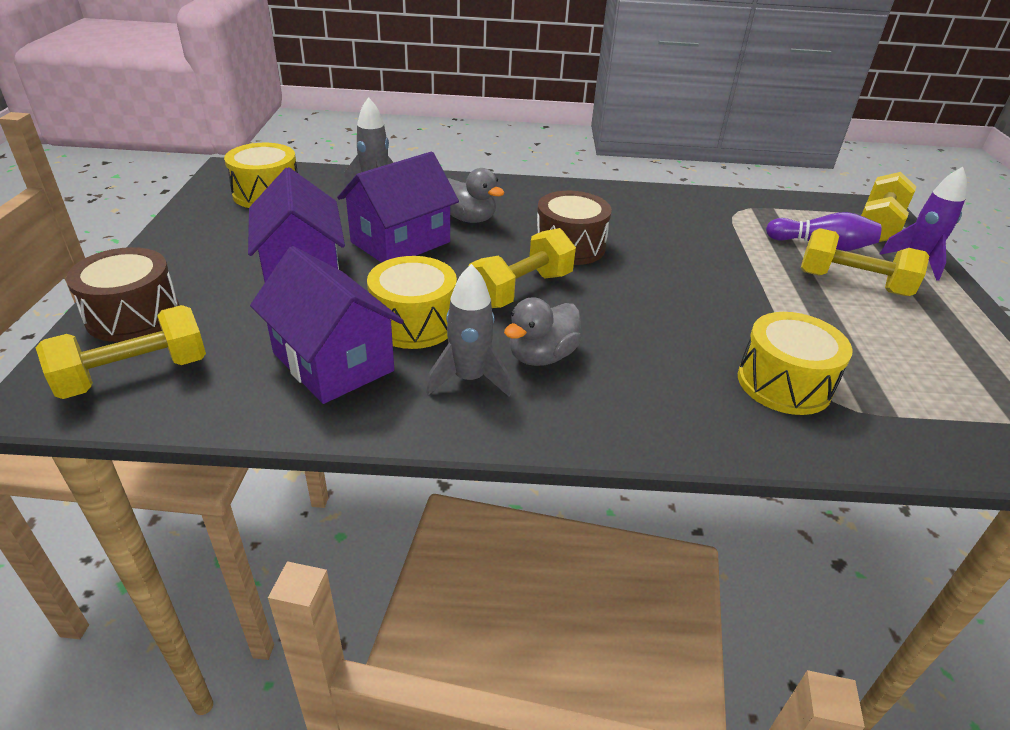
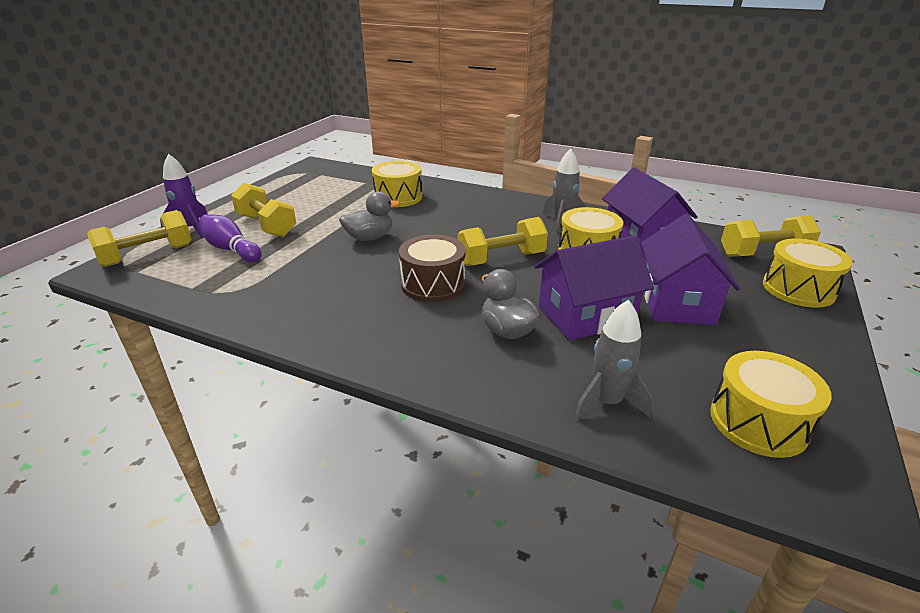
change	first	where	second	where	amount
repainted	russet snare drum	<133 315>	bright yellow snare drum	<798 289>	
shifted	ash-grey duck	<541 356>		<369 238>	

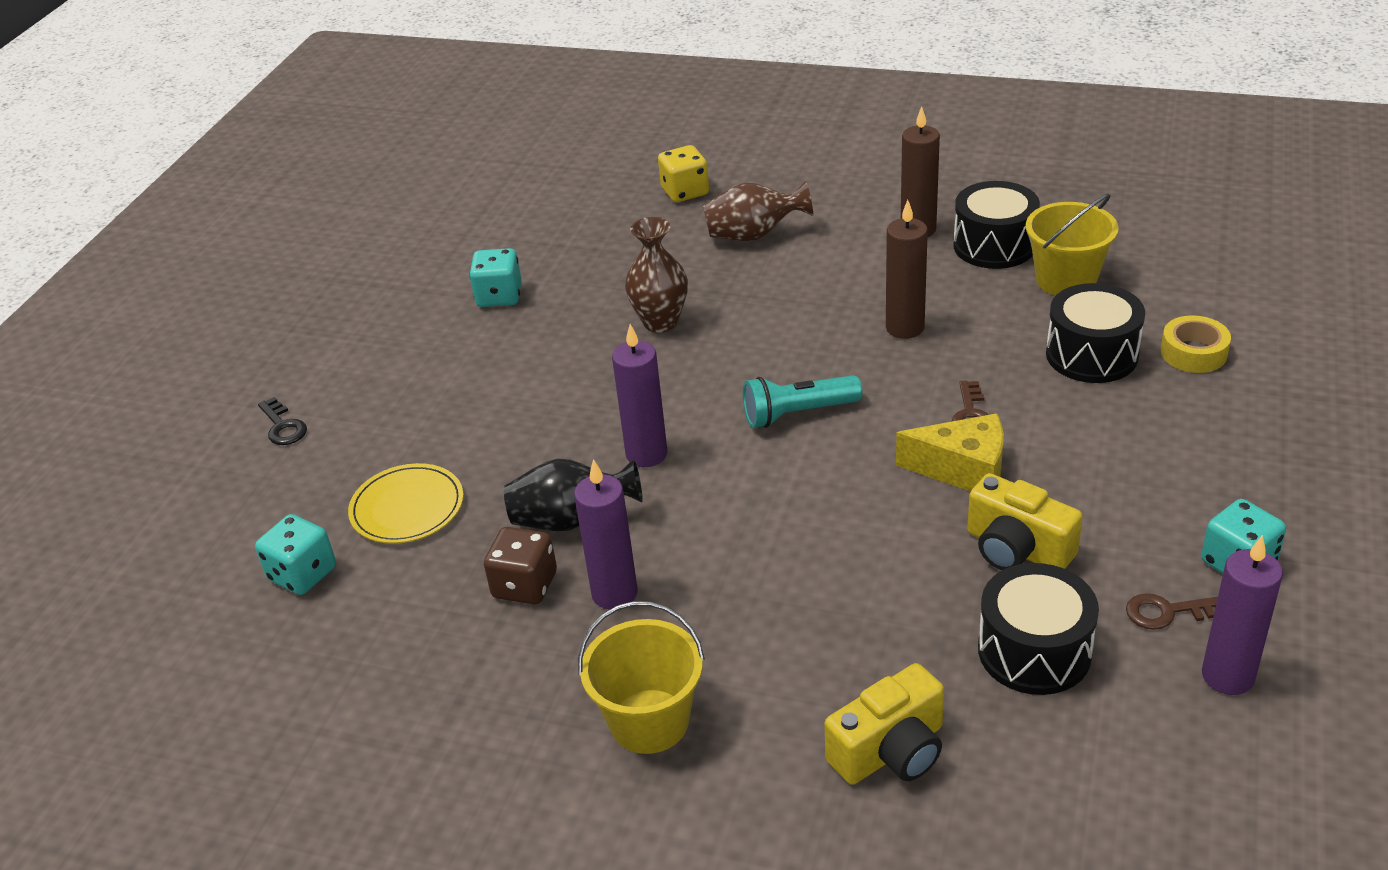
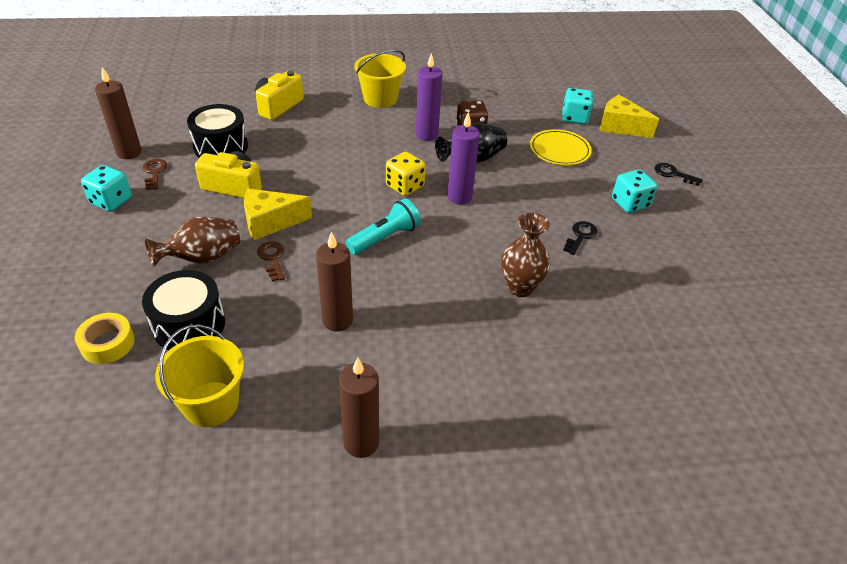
change	first	where	second	where	amount
shifted	bright yellow dice	<685 192>		<405 186>	
shifted	russet tall vase	<754 235>		<202 258>	
gone	ebony snare drum	<994 245>			
shifted	aqua dice	<499 296>		<630 203>	
repainted	purple candle	<1227 676>	russet candle	<129 153>	
rotated	russet key	<1166 612>		<154 172>	75 degrees counterclockwise
new			bright yellow cheese	<620 127>	
new			ebony key	<580 236>	

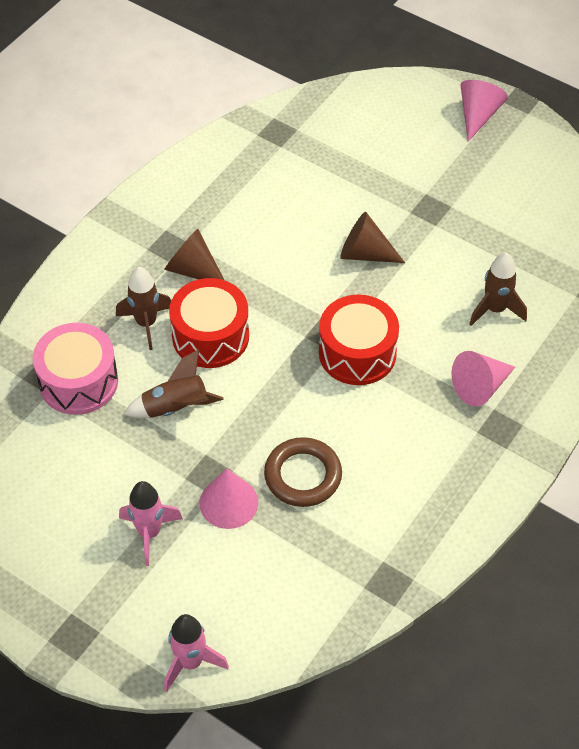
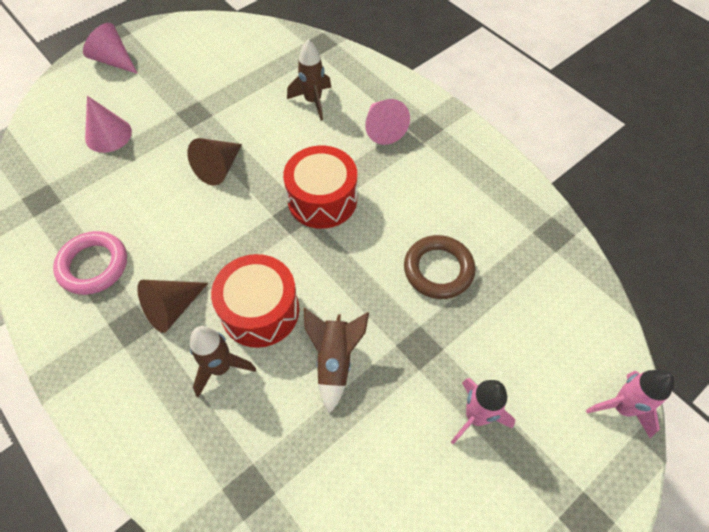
change	first	where	second	where	amount
gone	pink snare drum	<78 381>			
shifted	pink solid cone	<229 502>		<108 135>	
new			pink torus	<93 265>	

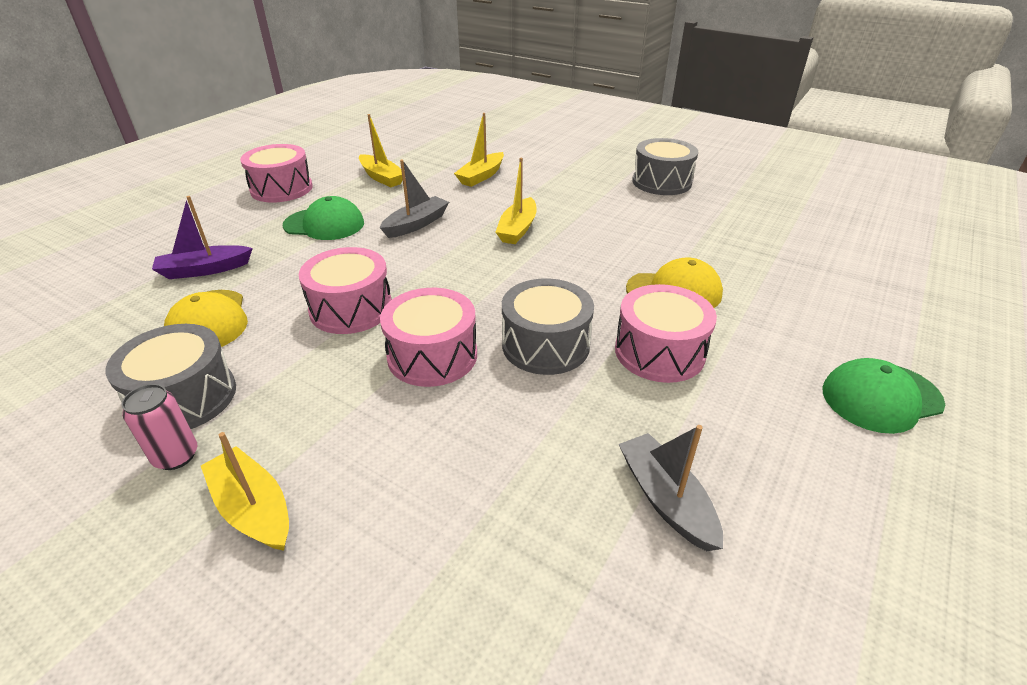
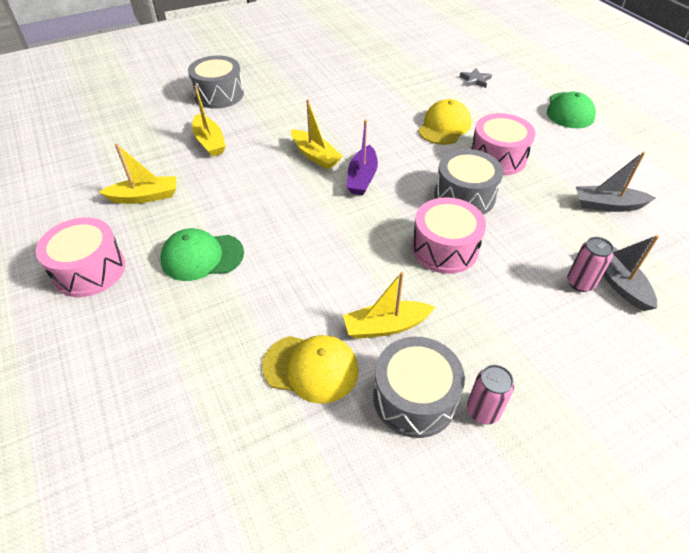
change	first	where	second	where	amount
shifted	ash-grey snare drum	<661 182>		<219 94>	
shifted	ash-grey boat	<416 224>		<618 282>	
shifted	purple boat	<204 270>		<362 178>	
rotated	emerald baseball cap	<324 224>		<202 257>	135 degrees counterclockwise
gone	pink snare drum	<351 308>			
shifted	bright yellow boat	<253 509>		<386 326>	
new			ash-grey star	<475 80>	
new			pink tin	<580 283>	

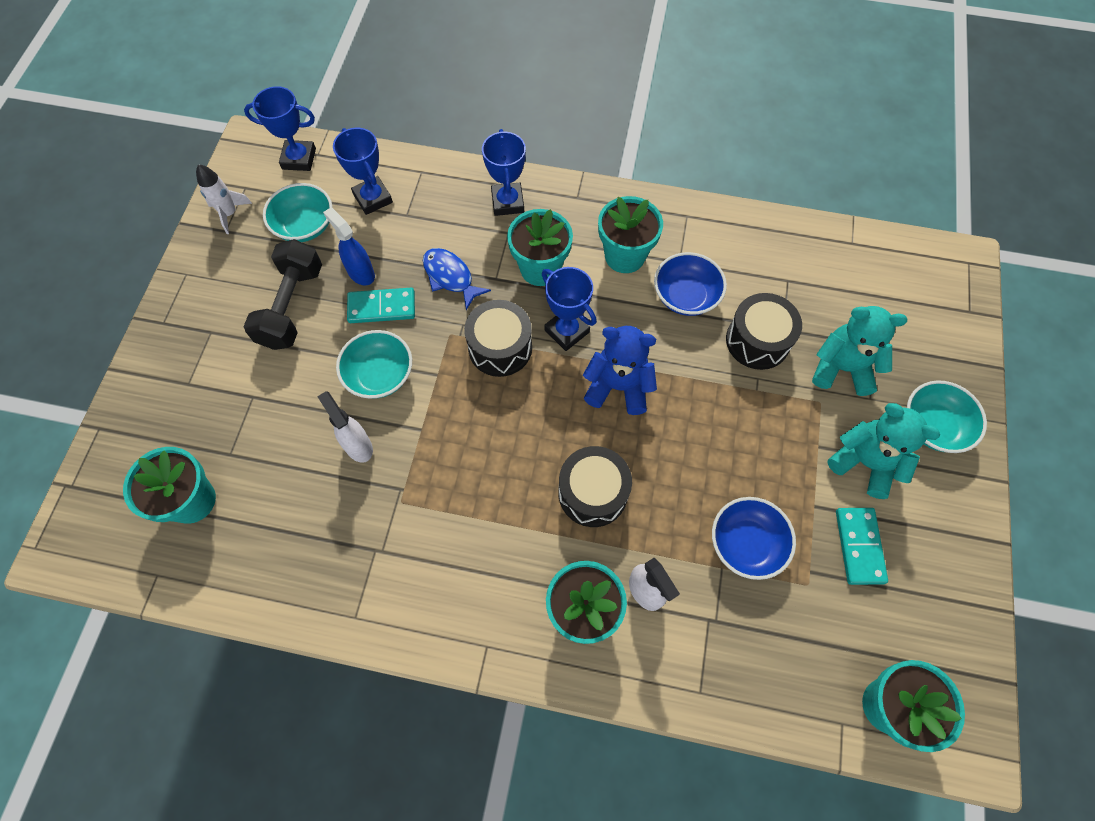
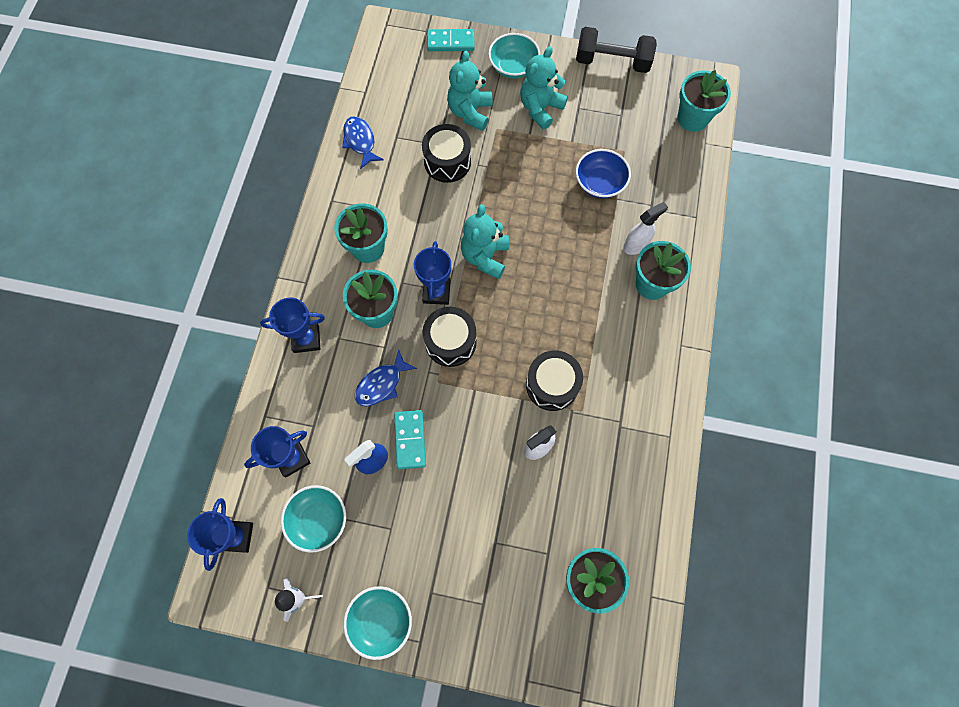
change	first	where	second	where	amount
shifted	ebony free weight	<292 306>		<612 62>	
gone	royal blue serving bowl	<685 296>			
rotated	royal blue prize cup	<567 331>		<436 292>	45 degrees counterclockwise
repainted	royal blue teddy	<618 387>	aqua teddy	<485 256>	
shifted	aqua serving bowl	<379 375>		<381 620>	
shifted	ebony snare drum	<593 493>		<552 385>	
shifted	aqua domino piece	<859 546>		<451 42>	
new			royal blue toy fish	<360 141>	

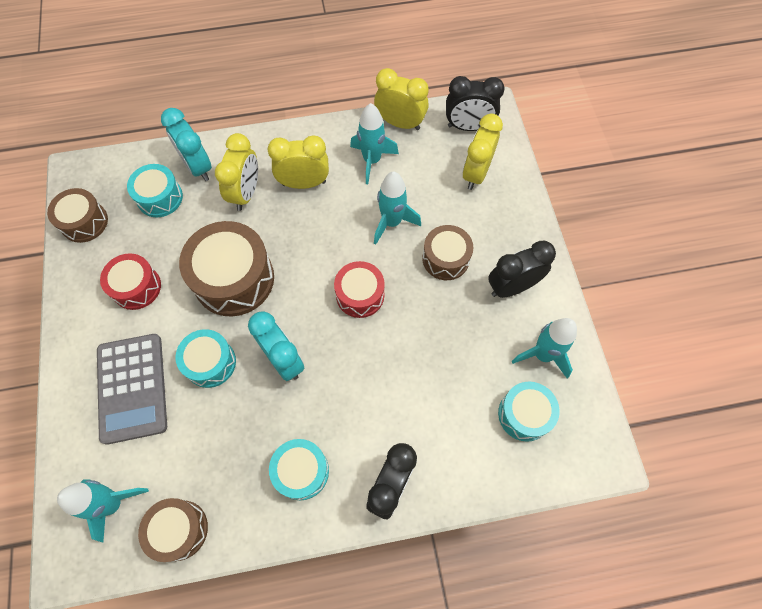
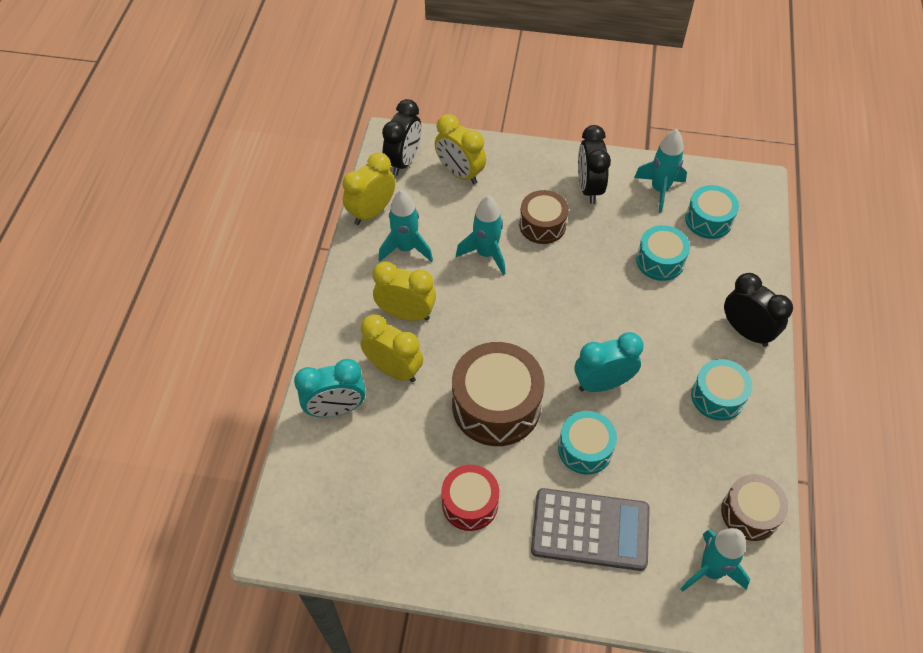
change	first	where	second	where	amount
rotated	bright yellow alarm clock	<304 183>		<406 314>	90 degrees clockwise
shifted	aqua snare drum	<160 198>		<660 261>	
gone	russet snare drum	<84 222>			
gone	crimson snare drum	<360 295>			

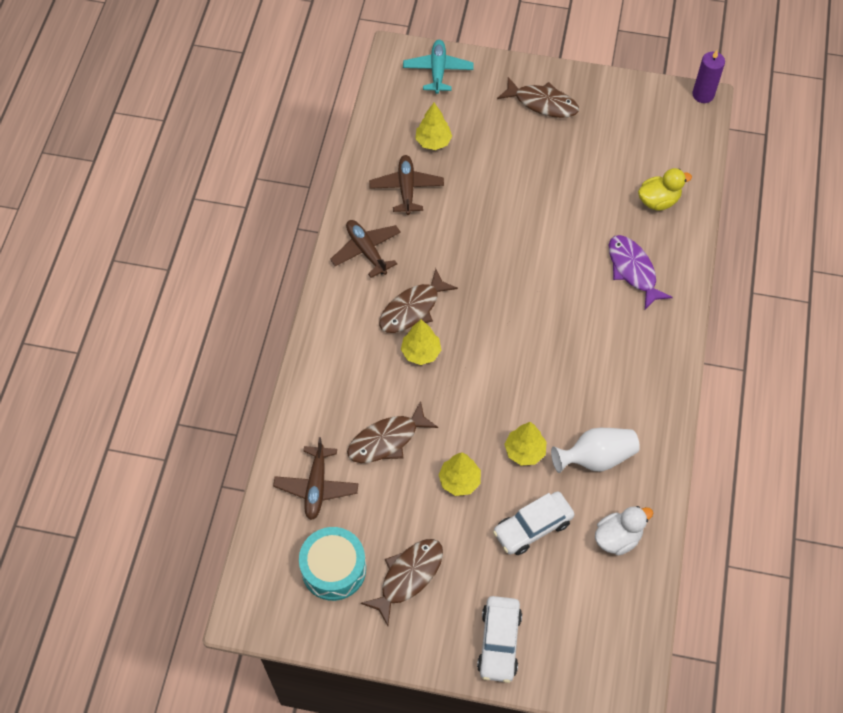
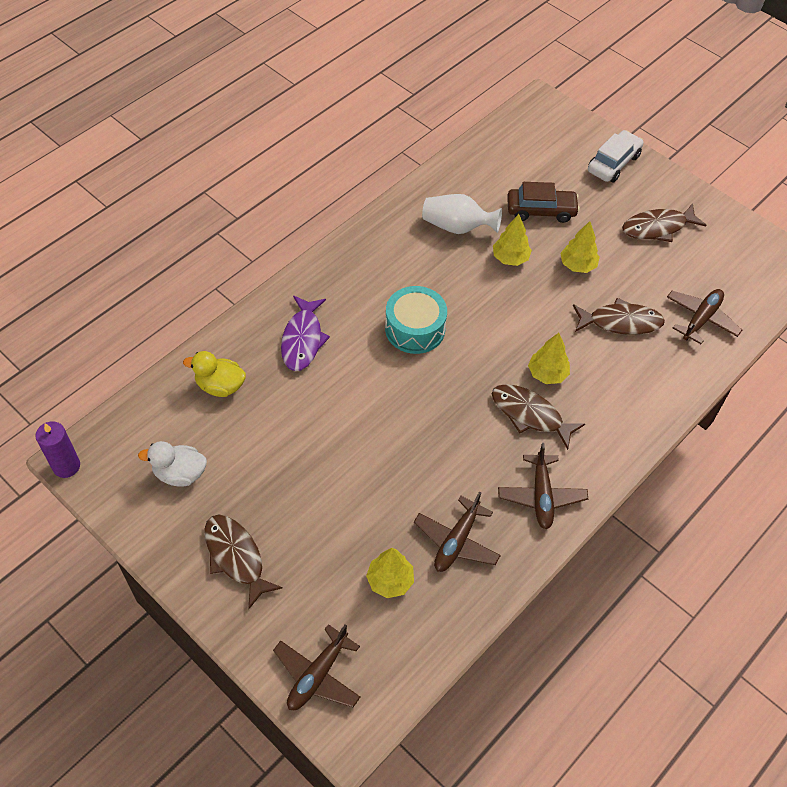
change	first	where	second	where	amount
repainted	aqua aeroplane	<438 71>	russet aeroplane	<317 675>	
rotated	russet toy fish	<413 309>		<530 415>	135 degrees counterclockwise
repainted	pure white automobile	<532 527>	russet automobile	<541 210>	
shifted	pure white duck	<618 538>		<180 474>	
shifted	aqua snare drum	<333 569>		<415 329>	

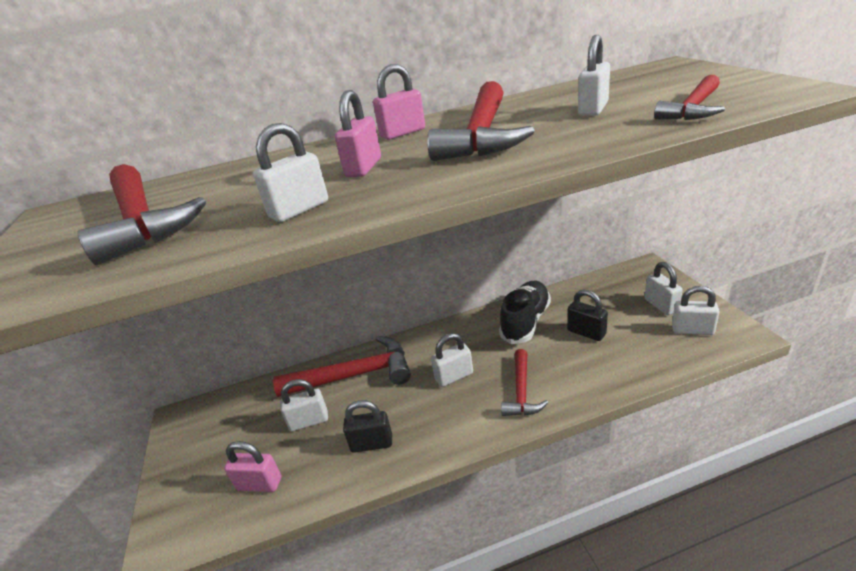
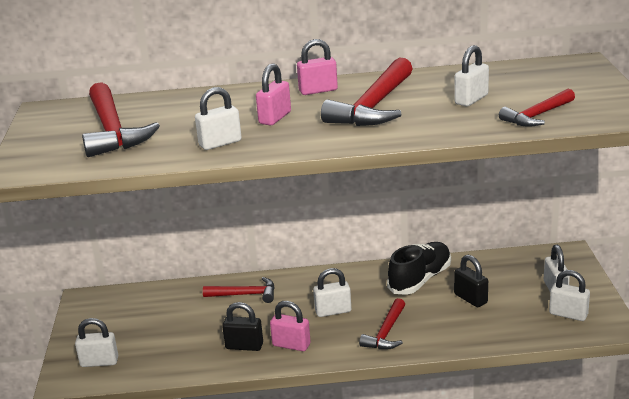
change	first	where	second	where	amount
scaled	crimson hammer	<354 375>		<245 294>	x0.59
shifted	pure white lock	<309 421>		<99 362>	
shifted	pink lock	<259 484>		<291 345>	

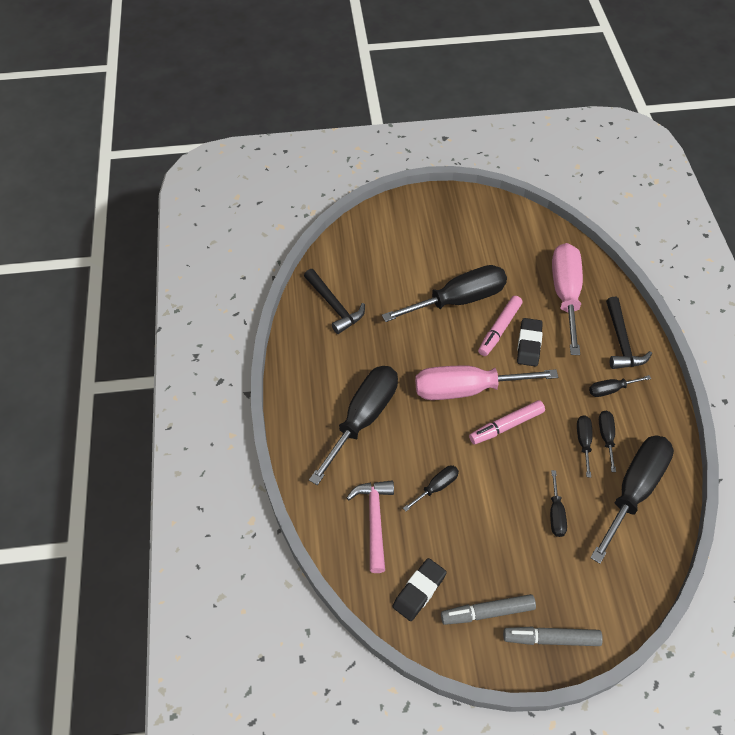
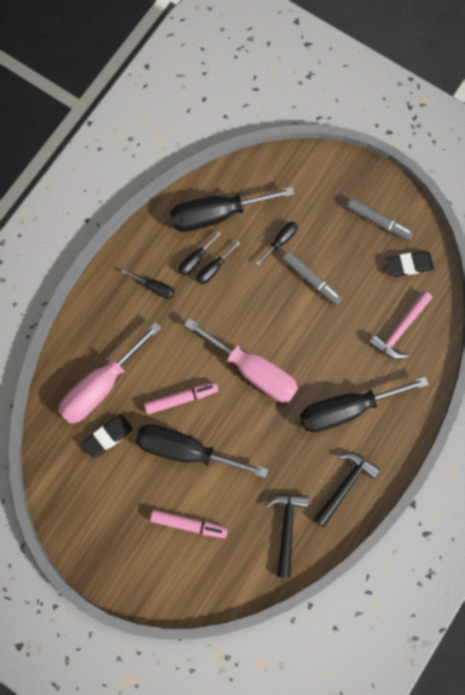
change	first	where	second	where	amount
shifted	ebony hammer	<621 342>		<345 485>	
shifted	ebony pencil eraser	<529 344>		<108 437>	
shifted	pink marker	<506 426>		<188 524>	
gone	ebony screwdriver	<436 487>			
shifted	ash-grey marker	<551 639>		<311 279>	

